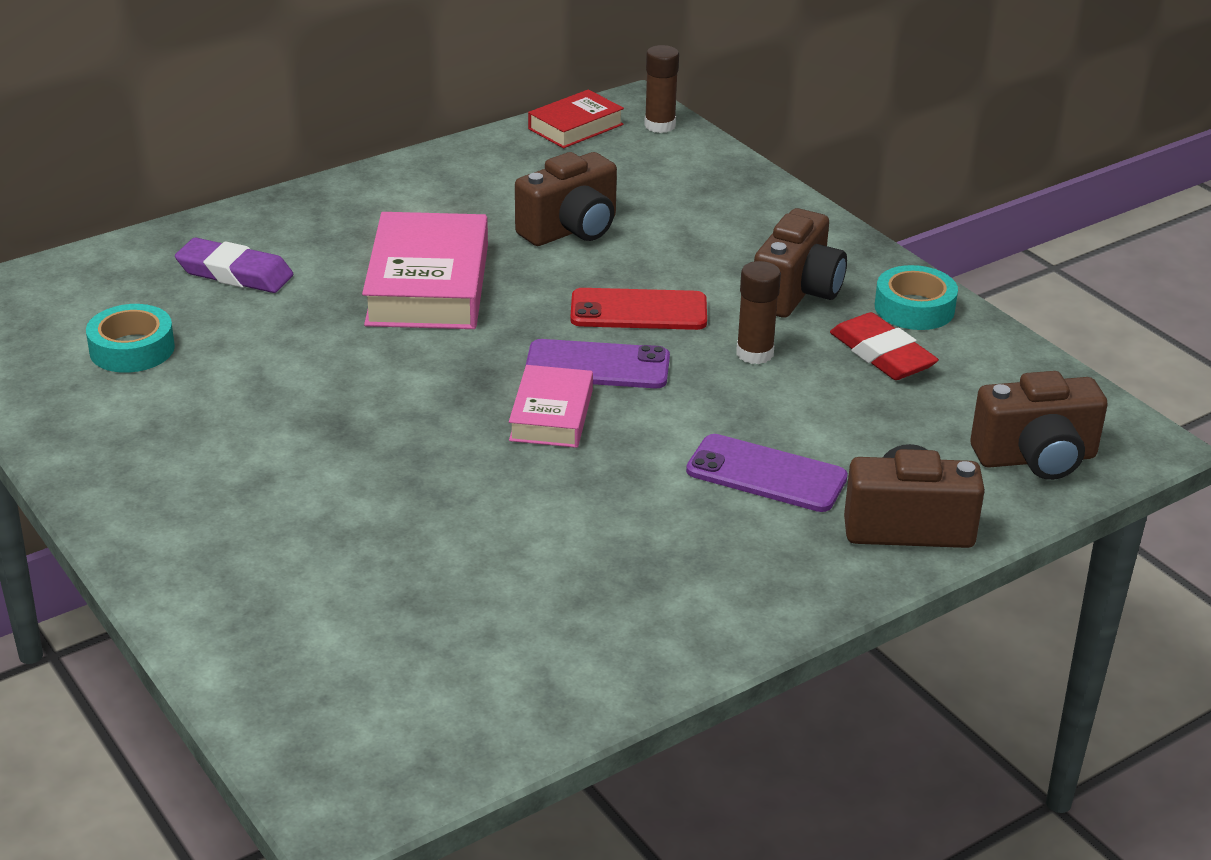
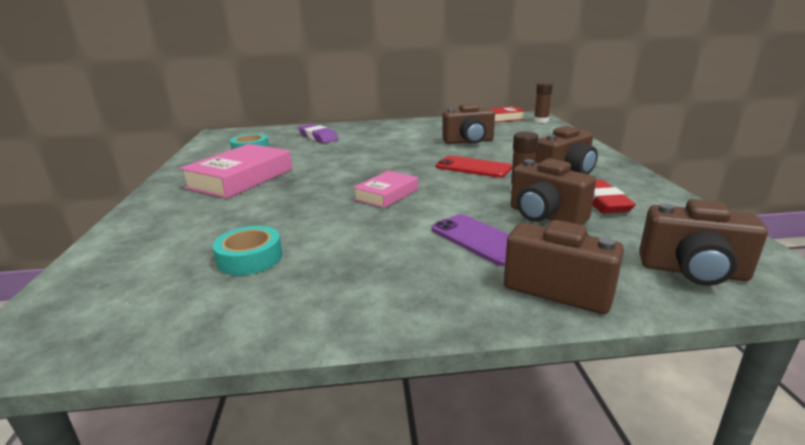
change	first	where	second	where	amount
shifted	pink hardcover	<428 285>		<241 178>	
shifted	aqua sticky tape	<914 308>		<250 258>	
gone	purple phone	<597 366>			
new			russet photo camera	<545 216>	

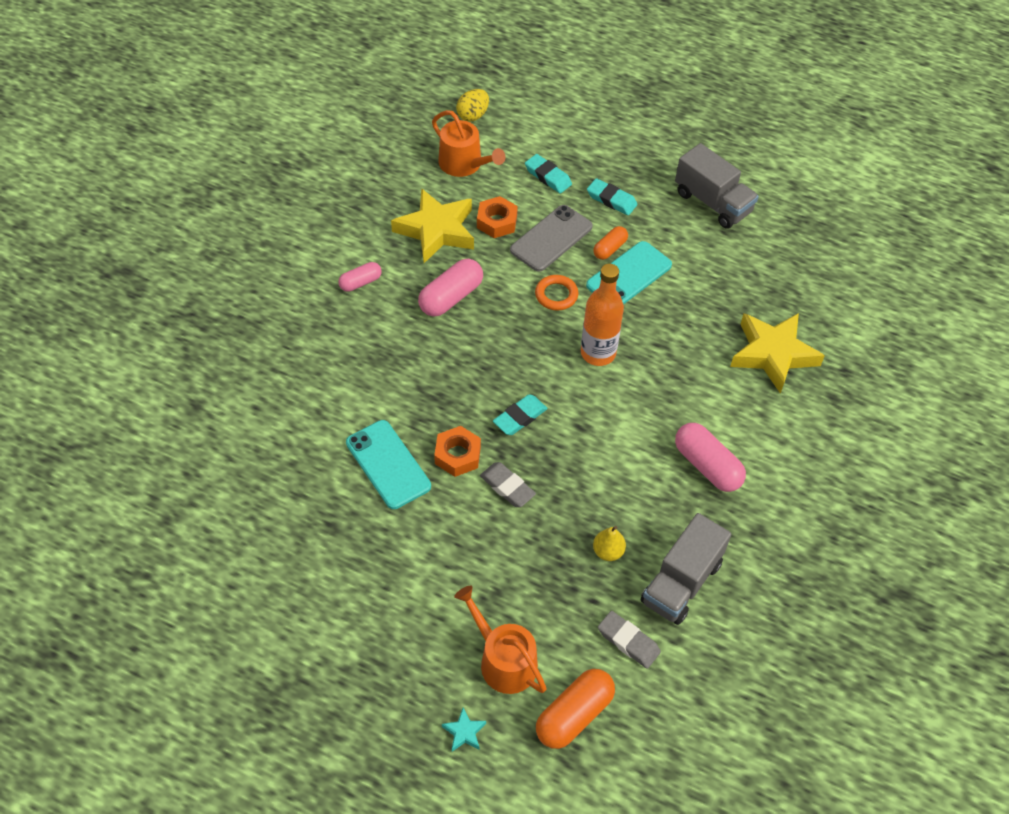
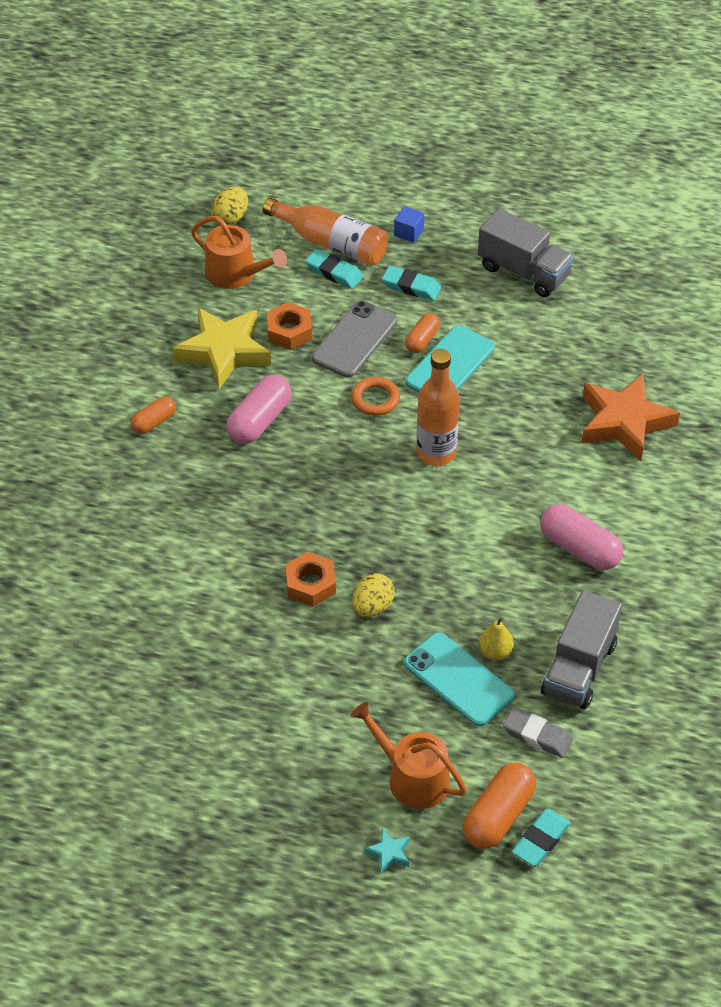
change	first	where	second	where	amount
repainted	pink capsule	<360 282>	orange-coloured capsule	<154 422>	
repainted	bright yellow star	<773 354>	orange-coloured star	<624 422>	
shifted	aqua pencil eraser	<520 417>		<540 840>	
shifted	aqua phone	<388 464>		<458 680>	
swapped	ash-grey pencil eraser	<507 487>	bright yellow toy egg	<372 607>	
new			orange-coloured bottle	<331 243>	
new			royal blue solid cube	<408 232>	

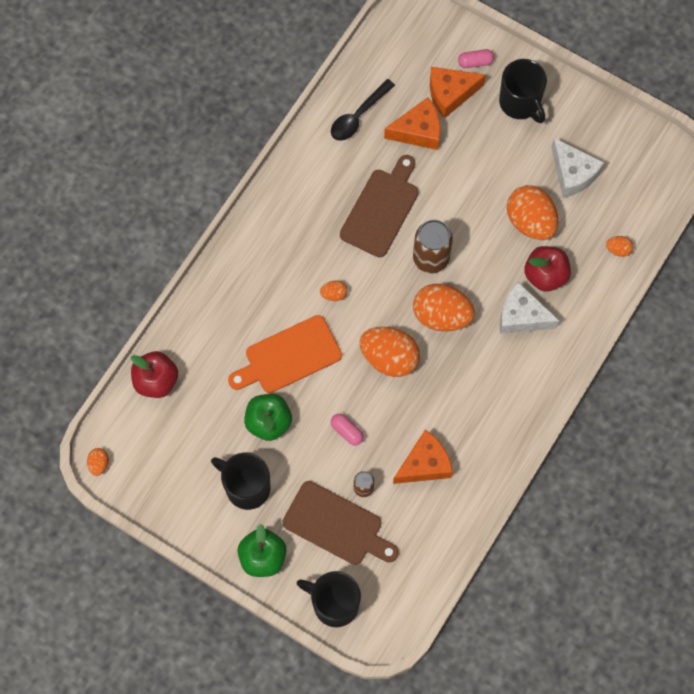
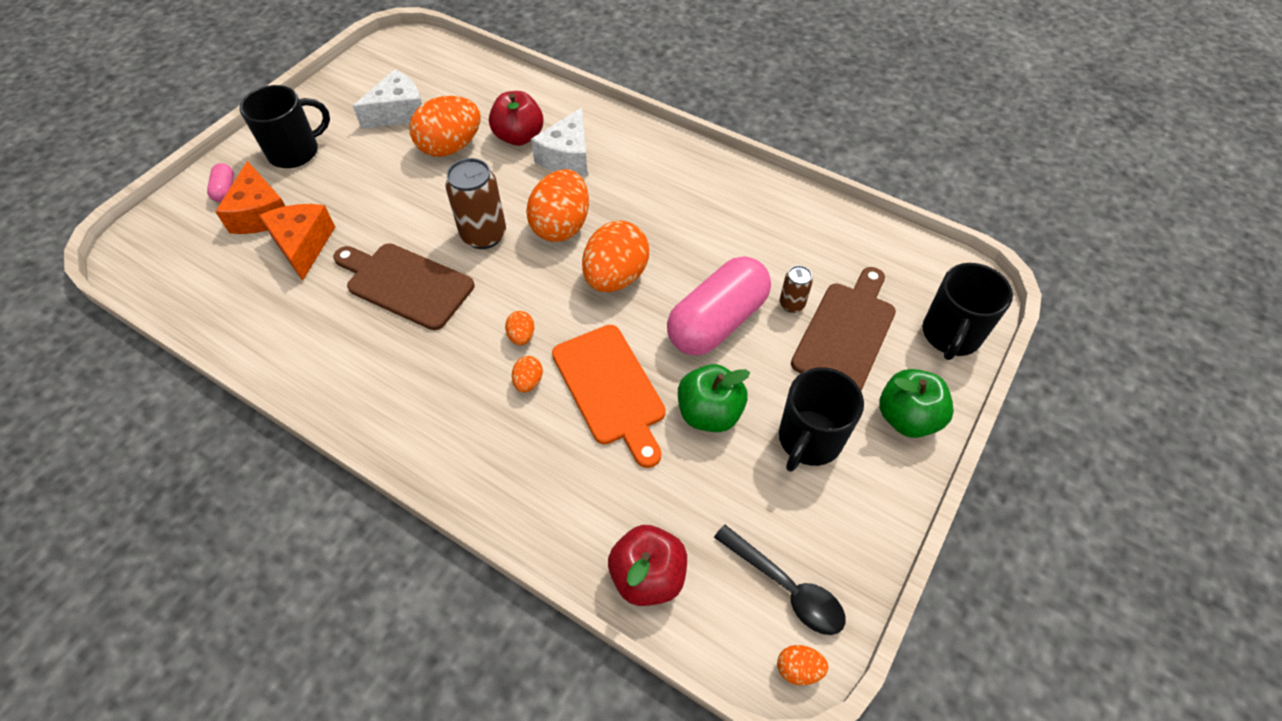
change	first	where	second	where	amount
shifted	ebony teaspoon	<358 116>		<786 587>	
shifted	orange-coloured toy egg	<618 249>		<528 382>	
scaled	pink capsule	<347 431>		<717 321>	x2.41
gone	orange-coloured cheese	<425 464>			

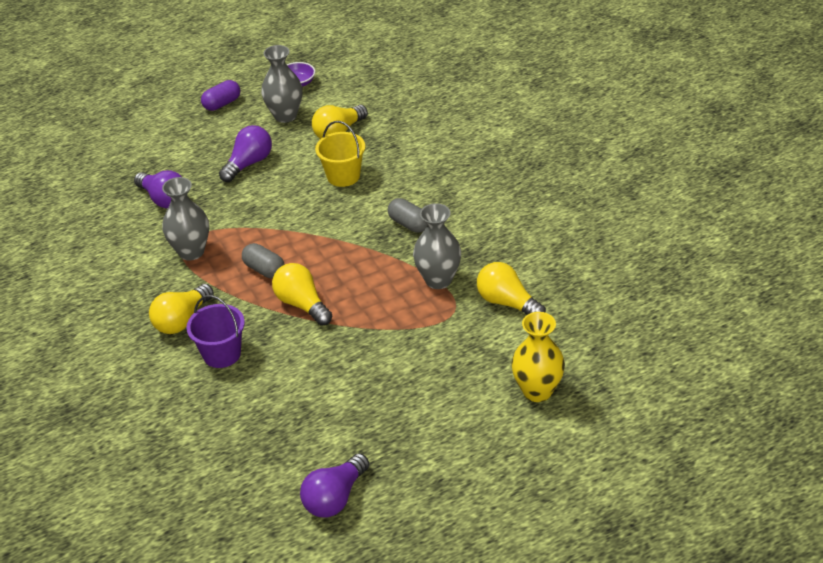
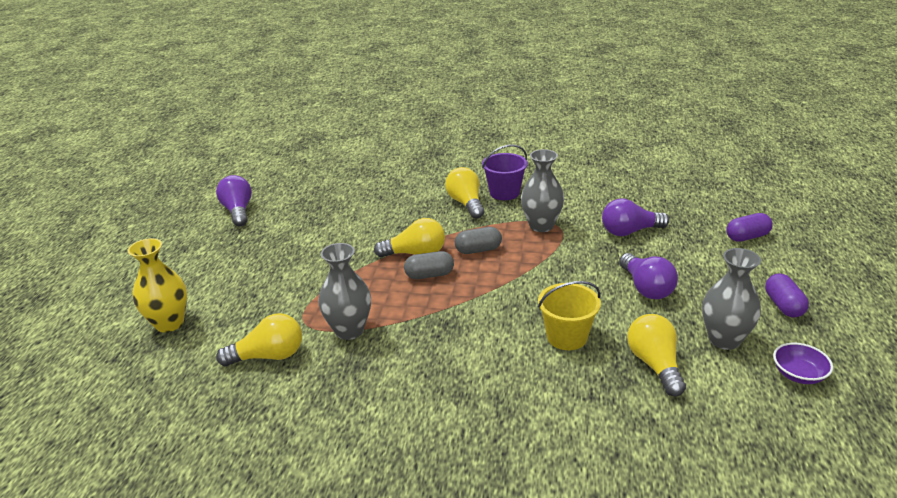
change	first	where	second	where	amount
shifted	ash-grey capsule	<409 224>		<429 275>	
shifted	purple bucket	<222 354>		<504 193>	
new			purple capsule	<747 237>	

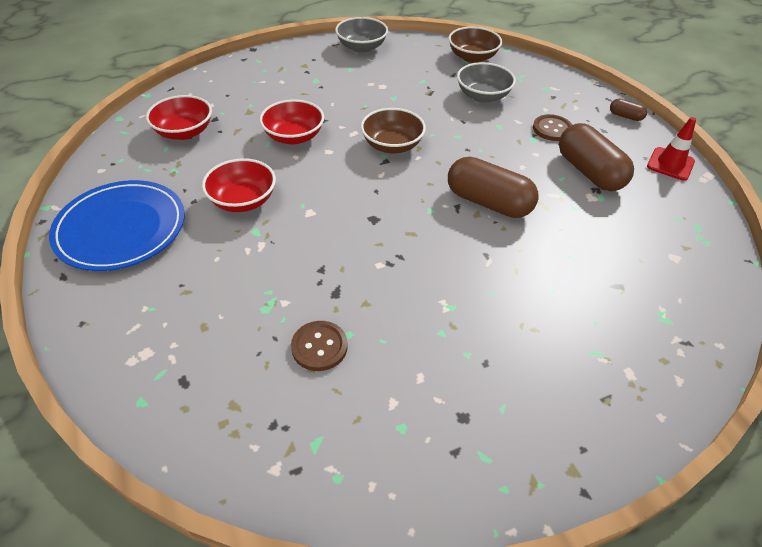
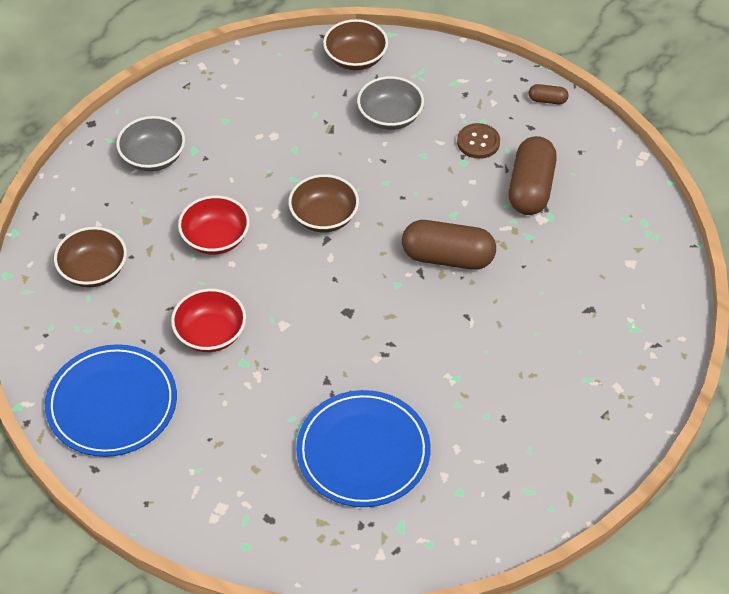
change	first	where	second	where	amount
shifted	ash-grey serving bowl	<361 47>		<153 157>	
repainted	crimson serving bowl	<184 132>	russet serving bowl	<94 270>	
gone	crimson traffic cone	<670 164>			
rotated	russet capsule	<589 172>		<531 188>	60 degrees clockwise
swapped	russet sewing button	<319 347>	royal blue plate	<363 452>	

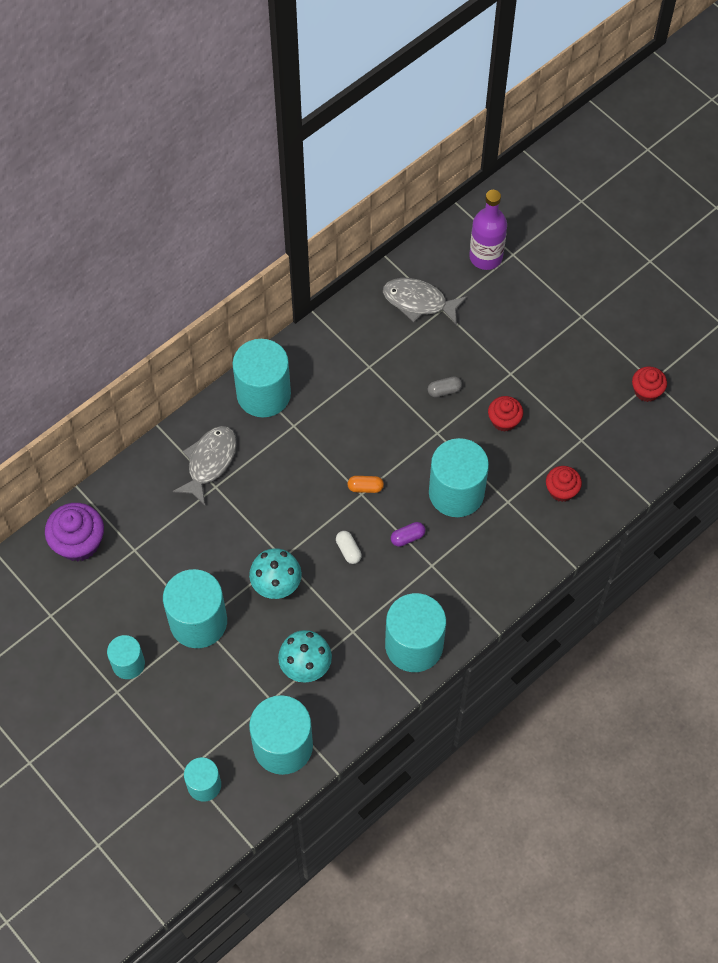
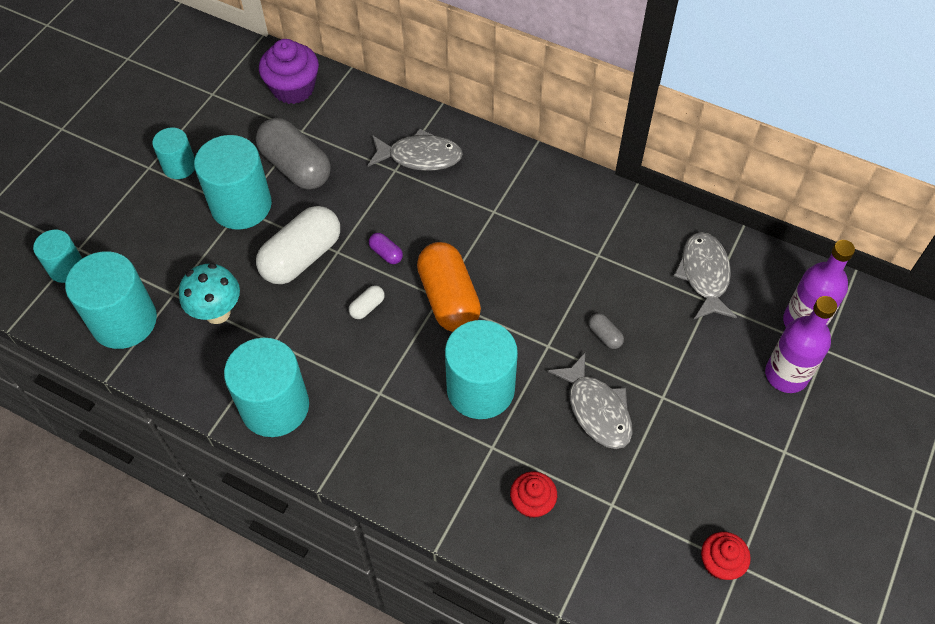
change	first	where	second	where	amount
gone	aqua solid cylinder	<263 394>			
swapped	crimson muffin	<504 420>	ash-grey toy fish	<596 409>	
scaled	orange-coloured capsule	<365 487>		<449 298>	x2.37
shifted	purple capsule	<407 537>		<386 253>	
swapped	aqua mushroom	<276 587>	pure white capsule	<302 257>	
new			ash-grey capsule	<296 167>	
new			purple bottle	<786 375>	

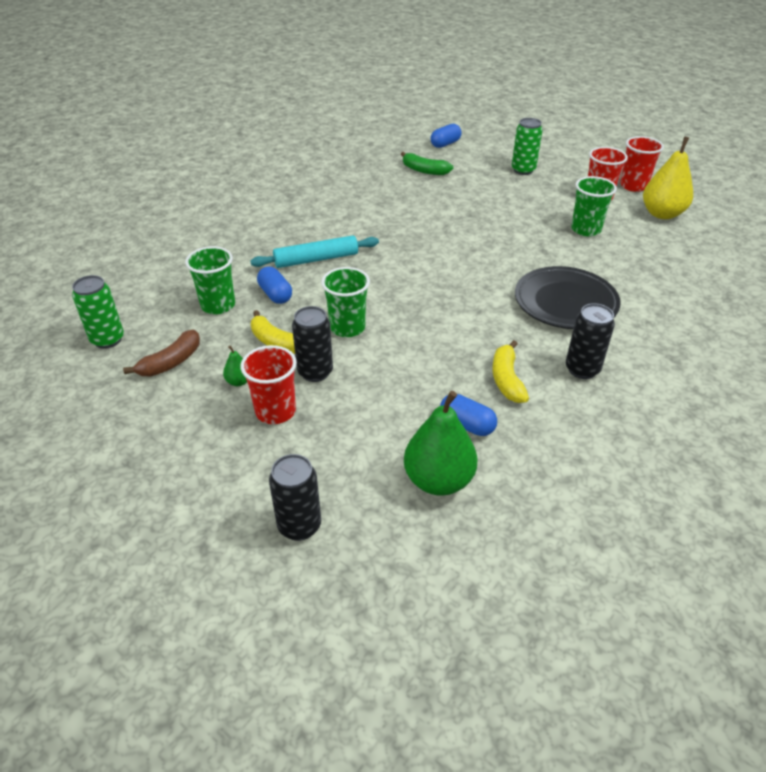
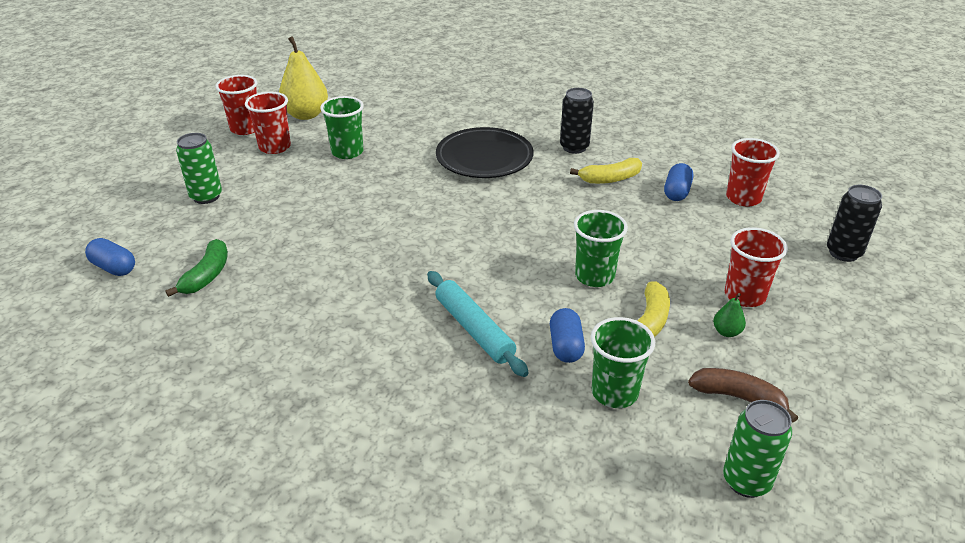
change	first	where	second	where	amount
rotated	royal blue capsule	<275 294>		<566 346>	45 degrees counterclockwise
gone	ebony tin	<315 372>			
swapped	emerald pear	<438 480>	crimson beaker	<743 198>	

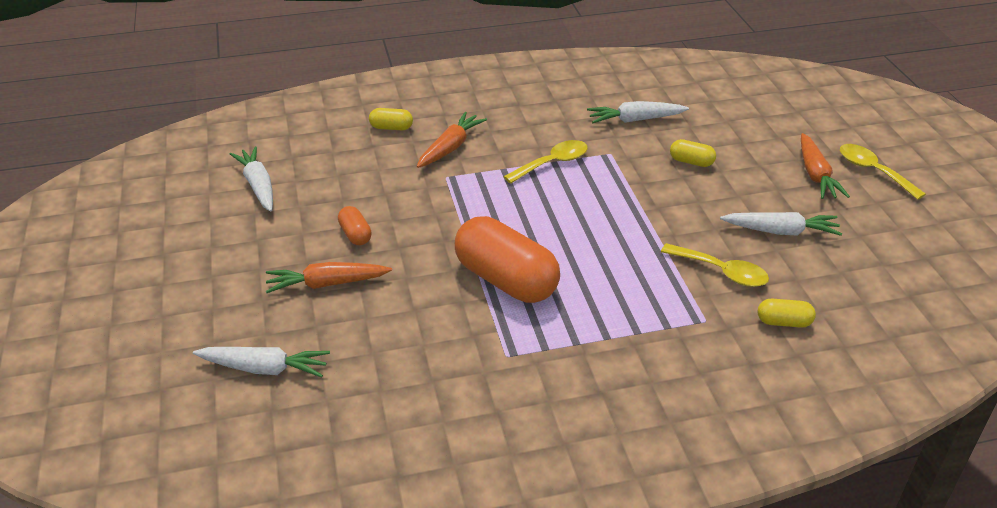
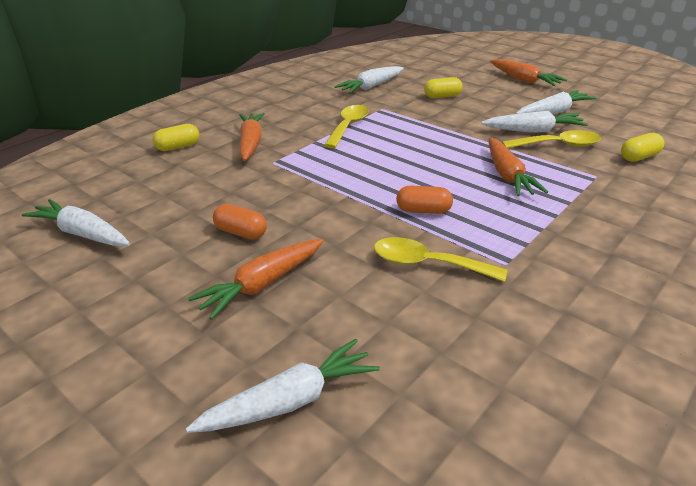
change	first	where	second	where	amount
shifted	bright yellow teaspoon	<873 171>		<427 264>	
scaled	orange-coloured capsule	<506 280>		<423 210>	x0.44
new			pure white root vegetable	<534 131>	
new			orange-coloured root vegetable	<507 175>	

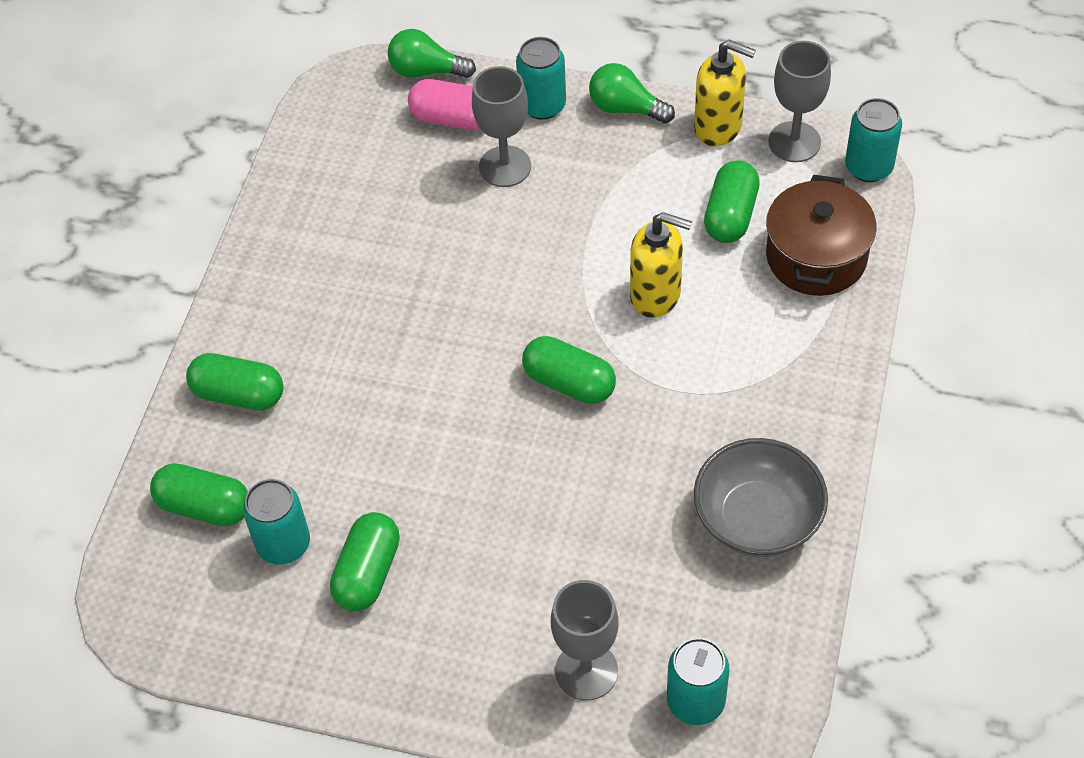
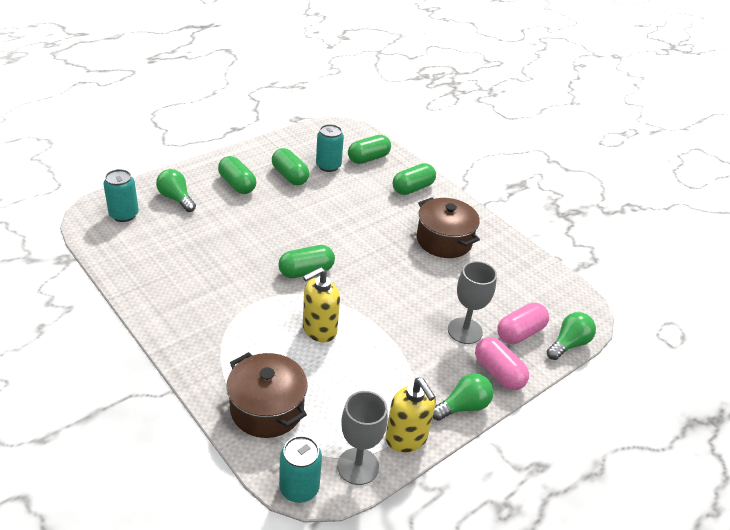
change	first	where	second	where	amount
swapped	aqua tin	<542 105>	pink capsule	<498 373>	
rotated	bright yellow pump bottle	<718 127>		<406 438>	90 degrees counterclockwise
shifted	emerald capsule	<730 215>		<237 184>	
gone	ash-grey serving bowl	<757 518>			
swapped	ash-grey goblet	<586 671>	emerald lightbulb	<176 198>	
new			russet cooking pot	<444 240>	

